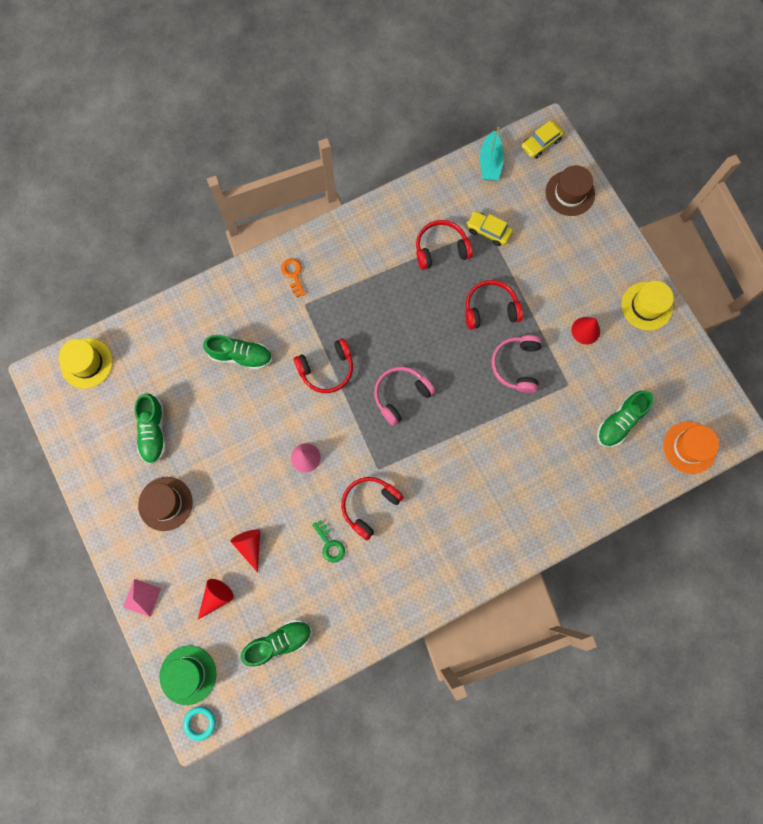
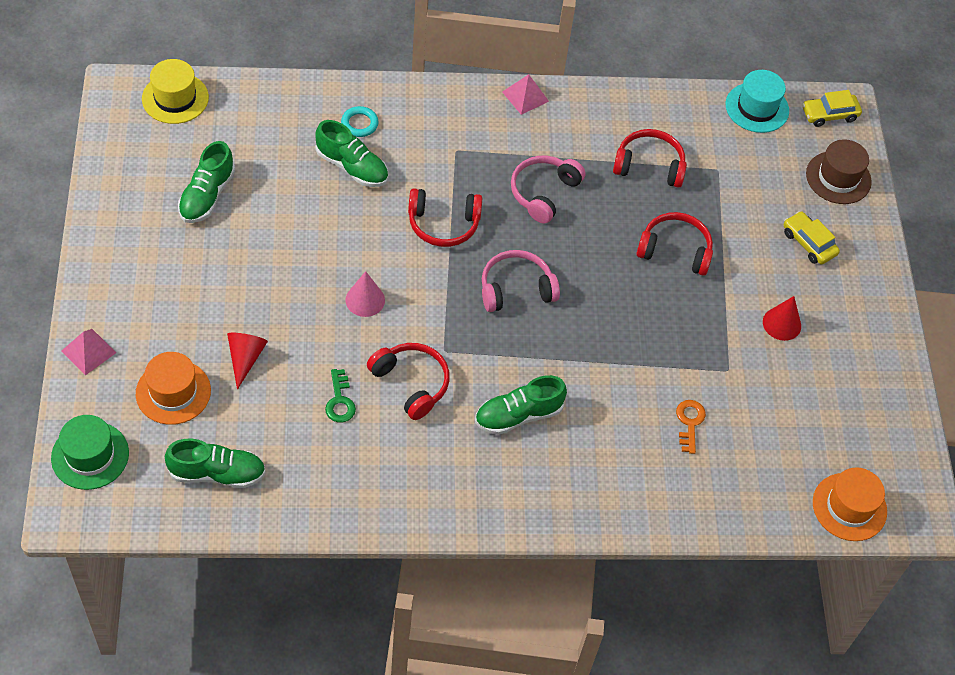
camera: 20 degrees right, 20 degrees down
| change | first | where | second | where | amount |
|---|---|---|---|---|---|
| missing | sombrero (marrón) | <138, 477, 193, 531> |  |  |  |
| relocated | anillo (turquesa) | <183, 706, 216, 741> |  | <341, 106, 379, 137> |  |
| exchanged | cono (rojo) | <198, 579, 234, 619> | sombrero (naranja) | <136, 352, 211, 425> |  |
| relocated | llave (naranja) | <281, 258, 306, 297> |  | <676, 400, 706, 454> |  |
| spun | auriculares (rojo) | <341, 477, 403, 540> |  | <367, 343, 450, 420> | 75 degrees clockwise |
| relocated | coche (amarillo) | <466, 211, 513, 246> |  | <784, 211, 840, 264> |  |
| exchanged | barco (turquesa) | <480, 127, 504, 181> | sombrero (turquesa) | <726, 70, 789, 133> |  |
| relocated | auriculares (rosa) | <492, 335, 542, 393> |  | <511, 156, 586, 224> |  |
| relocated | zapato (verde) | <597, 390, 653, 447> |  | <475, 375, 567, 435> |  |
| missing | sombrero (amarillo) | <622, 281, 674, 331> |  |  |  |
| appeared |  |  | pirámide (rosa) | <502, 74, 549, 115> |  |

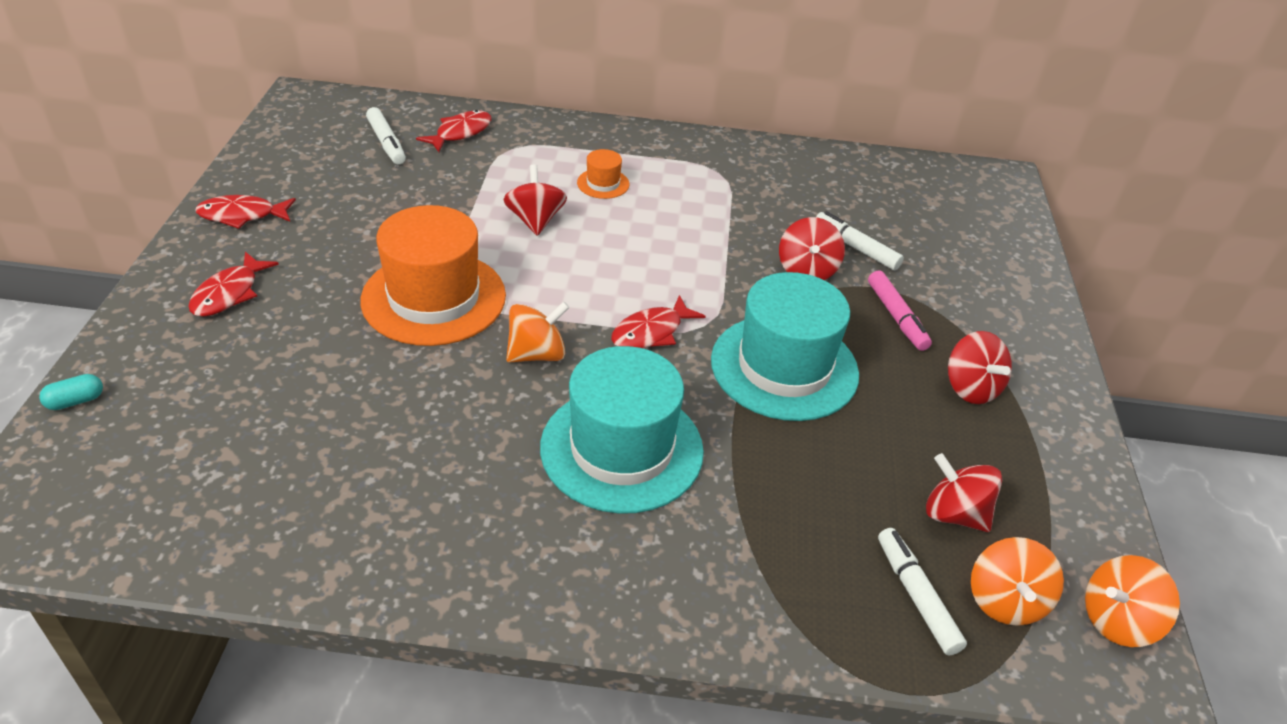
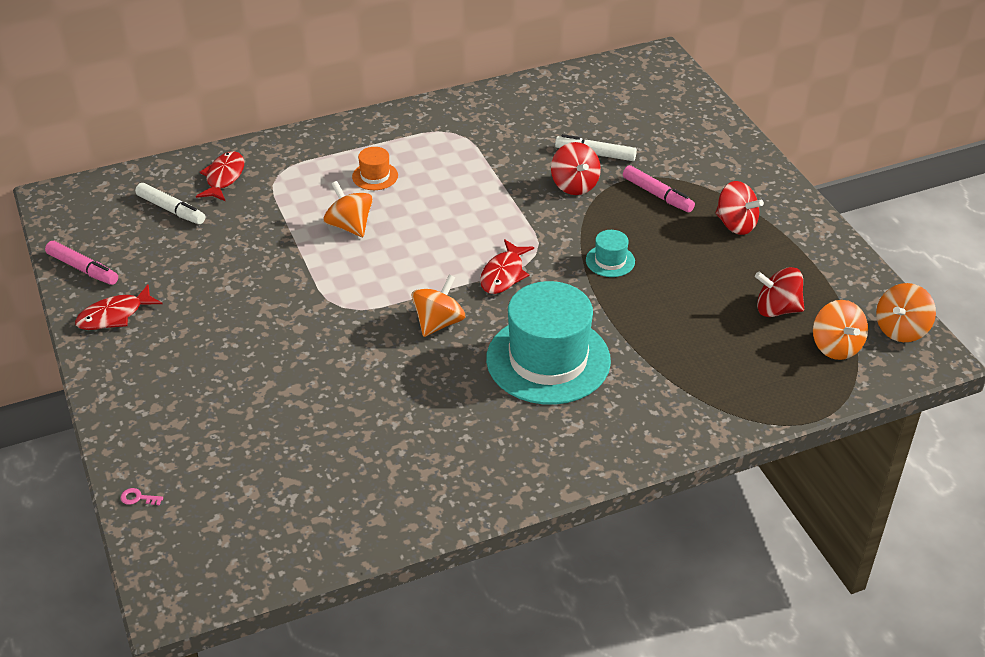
camera: 25 degrees left, 0 degrees up
| change | first | where | second | where | amount |
|---|---|---|---|---|---|
| exchanged | cápsula (turquesa) | <39, 374, 103, 410> | llave (rosa) | <120, 488, 163, 505> |  |
| missing | pez (rojo) | <188, 252, 279, 317> |  |  |  |
| missing | sombrero (naranja) | <360, 205, 506, 346> |  |  |  |
| colour | peonza (rojo) | <503, 165, 567, 236> | peonza (naranja) | <324, 181, 373, 237> |  |
| size | sombrero (turquesa) | <711, 272, 859, 421> |  | <586, 230, 635, 277> | x0.43 |
| missing | rotulador (blanco) | <878, 528, 967, 656> |  |  |  |
| appeared |  |  | rotulador (rosa) | <45, 241, 118, 285> |  |

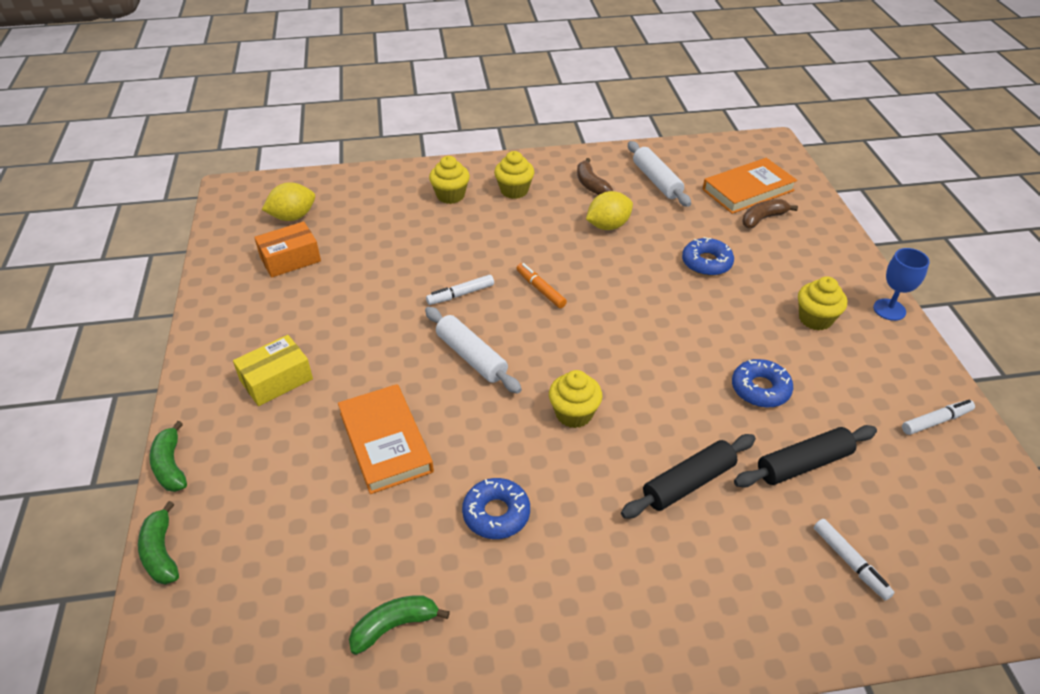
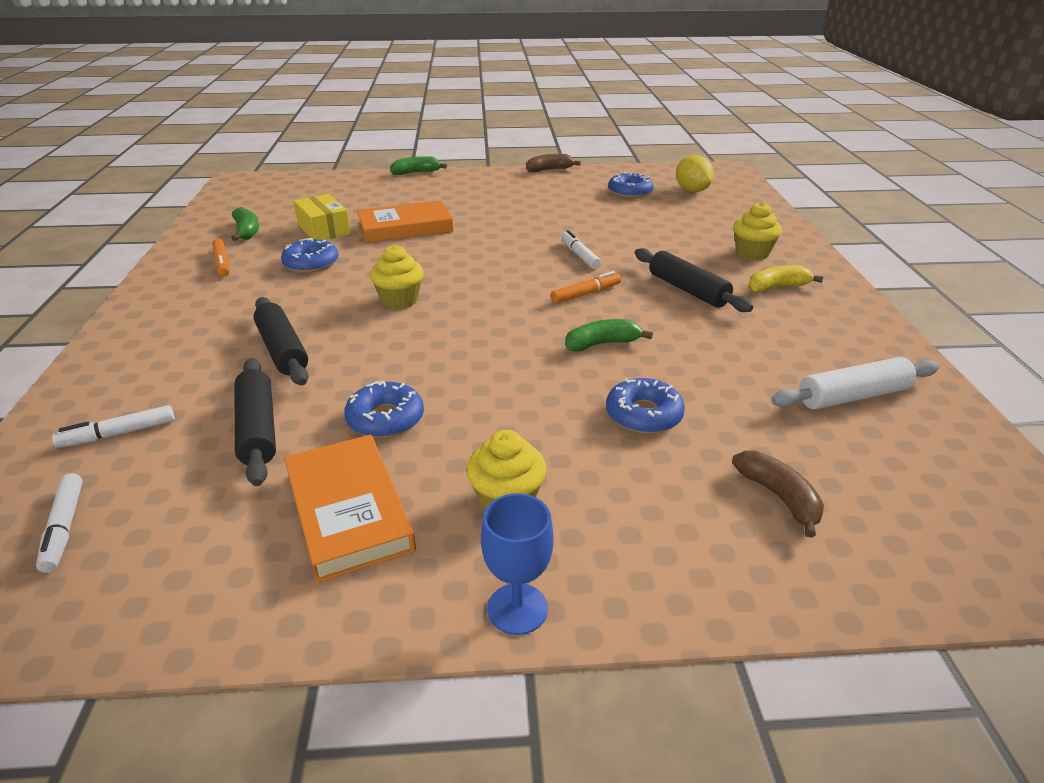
camera: 95 degrees right, 10 degrees down
| change | first | where | second | where | amount |
|---|---|---|---|---|---|
| relocated | plátano (verde) | <138, 501, 179, 585> |  | <565, 319, 653, 352> |  |
| relocated | caja (amarillo) | <233, 335, 313, 406> |  | <294, 194, 351, 240> |  |
| exchanged | caja (naranja) | <254, 221, 321, 278> | rosquilla (azul) | <608, 172, 654, 198> |  |
| missing | rodillo (blanco) | <425, 307, 522, 394> |  |  |  |
| exchanged | magdalena (amarillo) | <494, 151, 534, 199> | plátano (amarillo) | <748, 265, 824, 293> |  |
| relocated | plátano (marrón) | <577, 158, 613, 195> |  | <526, 154, 581, 172> |  |
| missing | limón (amarillo) | <586, 191, 633, 230> |  |  |  |
| relocated | libro (naranja) | <703, 158, 797, 214> |  | <284, 435, 416, 583> |  |
| relocated | rotulador (blanco) | <902, 400, 975, 435> |  | <36, 473, 83, 573> |  |
| appeared |  |  | rotulador (naranja) | <212, 239, 229, 277> |  |
| appeared |  |  | rodillo (negro) | <635, 248, 753, 312> |  |

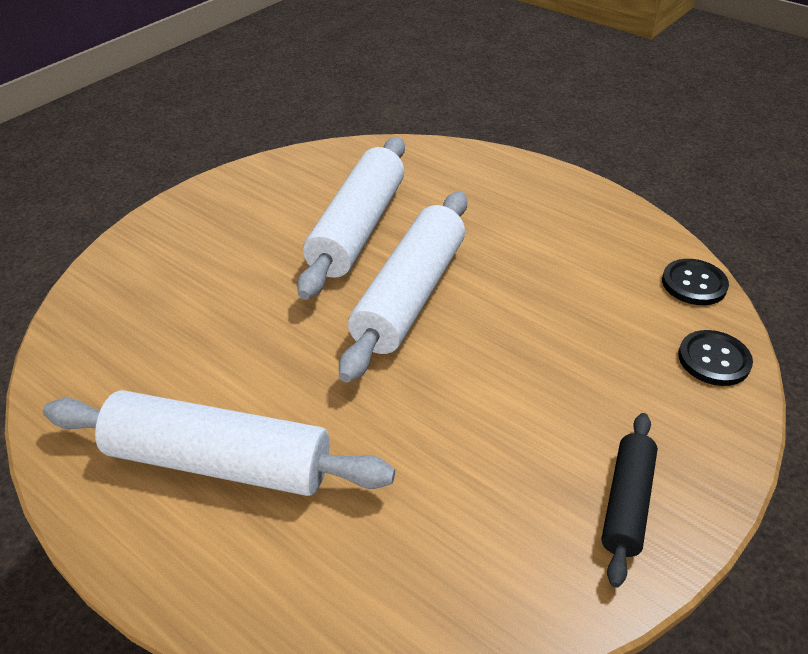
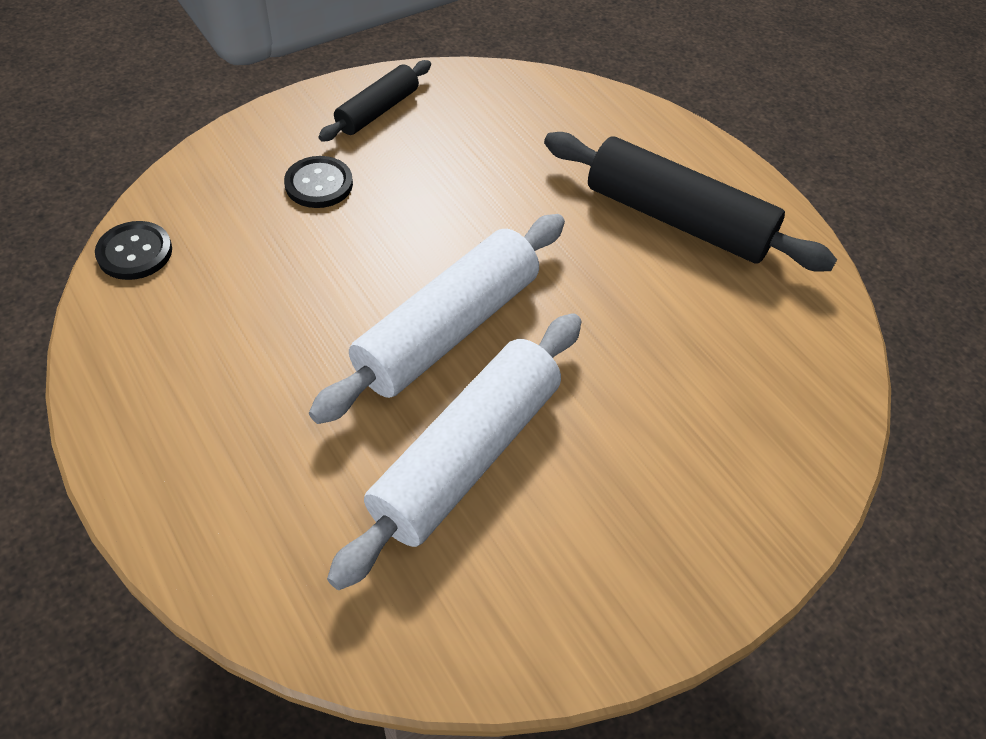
camera: 165 degrees left, 10 degrees up
| change | first | where | second | where | amount |
|---|---|---|---|---|---|
| colour | rodillo (blanco) | <43, 390, 395, 496> | rodillo (negro) | <544, 132, 837, 272> |  |
| relocated | botón (negro) | <678, 330, 753, 386> |  | <284, 156, 353, 208> |  |

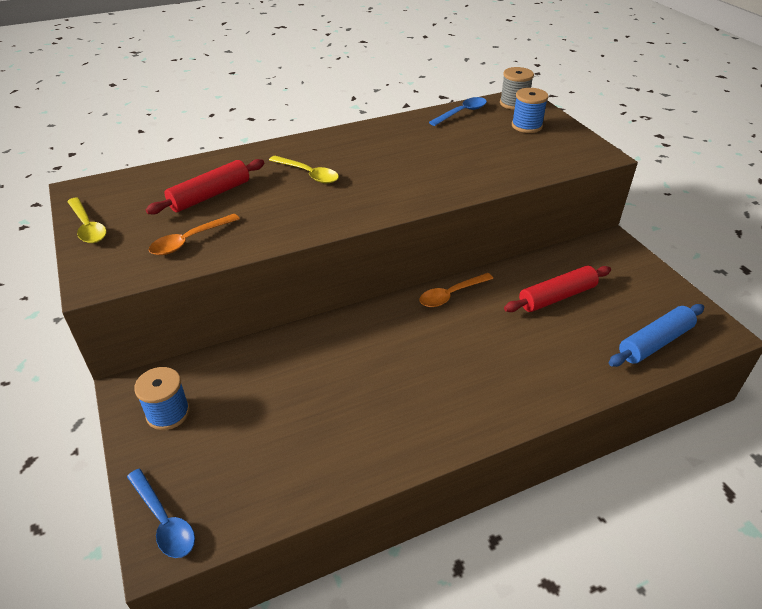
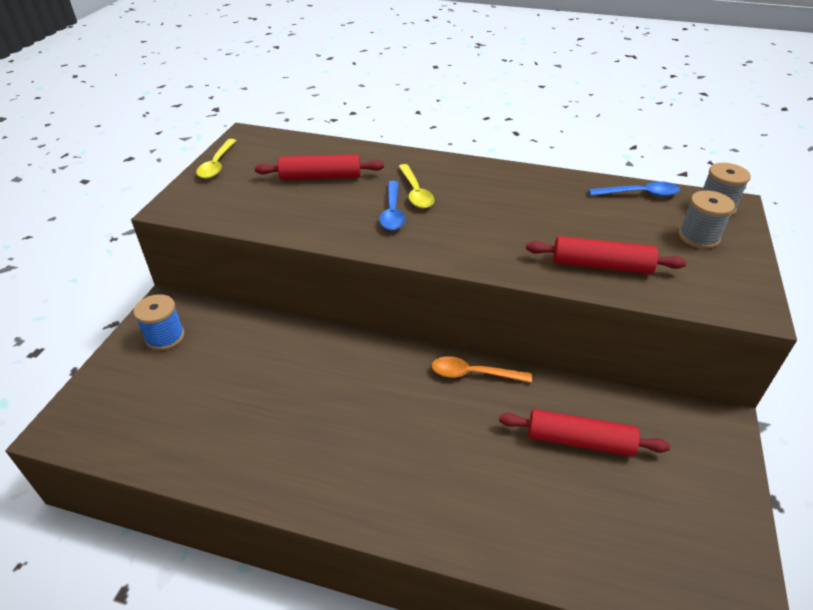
camera: 40 degrees right, 0 degrees up
| change | first | where | second | where | amount |
|---|---|---|---|---|---|
| relocated | cuchara (azul) | <127, 469, 195, 558> |  | <379, 181, 406, 230> |  |
| missing | cuchara (naranja) | <149, 214, 240, 255> |  |  |  |
| colour | carrete (azul) | <512, 88, 548, 133> | carrete (gris) | <679, 190, 735, 249> |  |
| missing | rodillo (azul) | <609, 304, 704, 367> |  |  |  |
| appeared |  |  | rodillo (rojo) | <526, 236, 686, 274> |  |

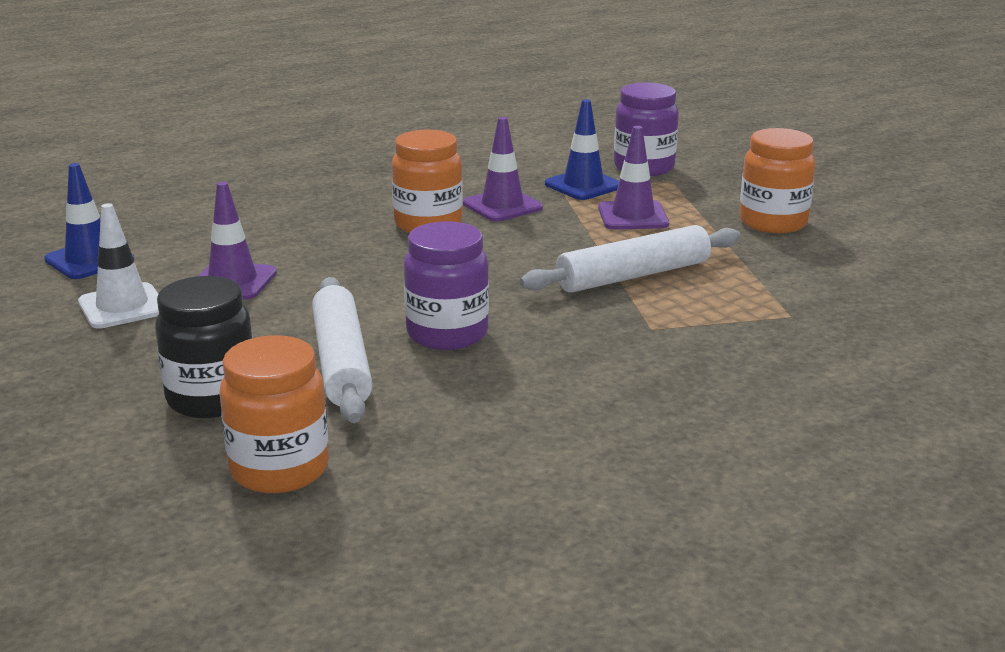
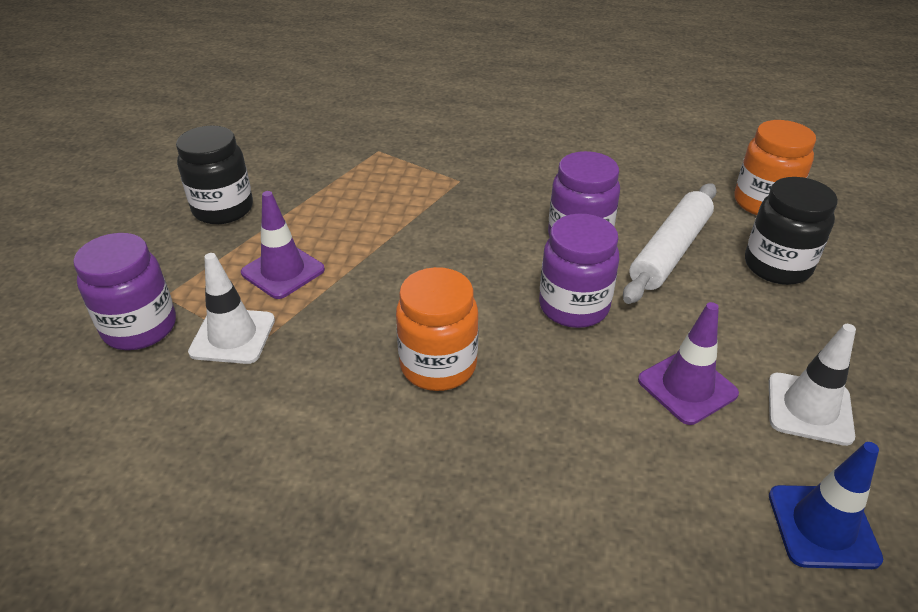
camera: 135 degrees left, 15 degrees up
| change | first | where | second | where | amount |
|---|---|---|---|---|---|
| missing | cono de tráfico (morado) | <463, 117, 543, 222> |  |  |  |
| missing | rodillo (blanco) | <520, 225, 741, 293> |  |  |  |
| colour | cono de tráfico (azul) | <545, 99, 619, 200> | cono de tráfico (blanco) | <188, 253, 275, 364> |  |
| colour | tarro (naranja) | <740, 128, 815, 233> | tarro (negro) | <176, 125, 253, 224> |  |
| appeared |  |  | tarro (morado) | <539, 214, 619, 328> |  |

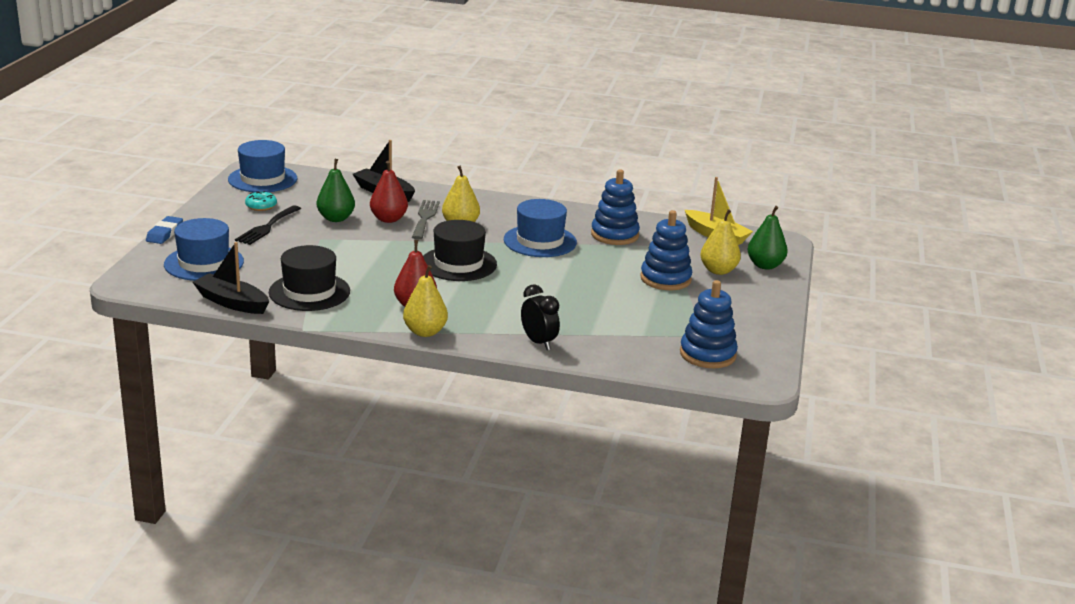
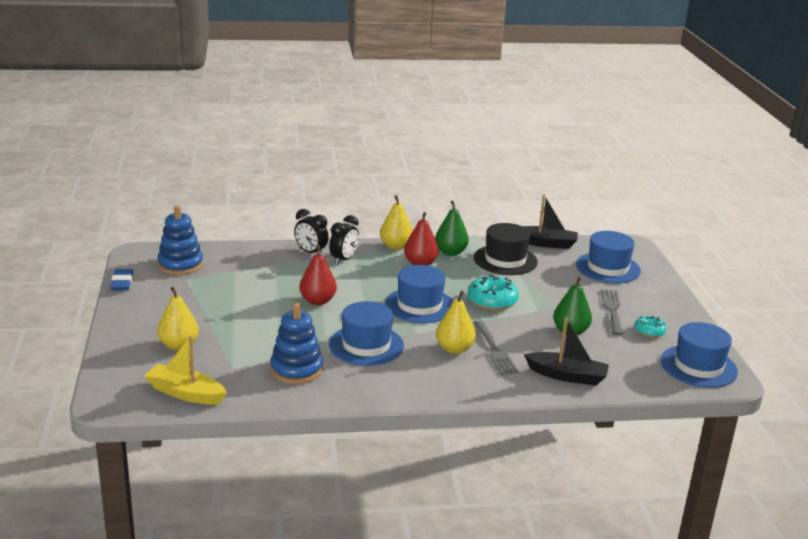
camera: 160 degrees right, 0 degrees up
| change | first | where | second | where | amount |
|---|---|---|---|---|---|
| relocated | goma de borrar (azul) | <146, 216, 183, 244> |  | <110, 269, 133, 290> |  |
| colour | tenedor (negro) | <235, 205, 301, 245> | tenedor (gris) | <601, 289, 623, 335> |  |
| relocated | pera (rojo) | <370, 161, 408, 223> |  | <299, 245, 337, 305> |  |
| colour | sombrero (negro) | <423, 220, 497, 281> | sombrero (azul) | <385, 265, 453, 323> |  |
| missing | juguete apilable (azul) | <640, 210, 692, 290> |  |  |  |
| relocated | pera (verde) | <747, 206, 788, 270> |  | <435, 201, 469, 256> |  |
| appeared |  |  | despertador (negro) | <329, 215, 359, 265> |  |
| appeared |  |  | rosquilla (turquesa) | <468, 275, 519, 310> |  |

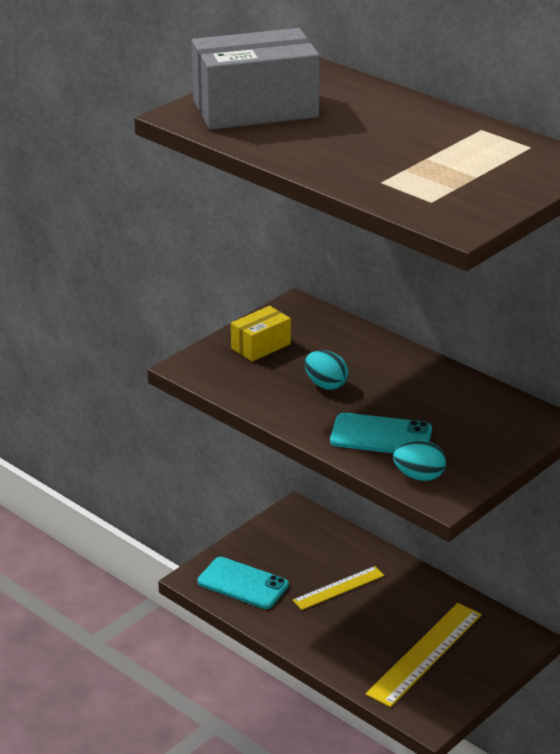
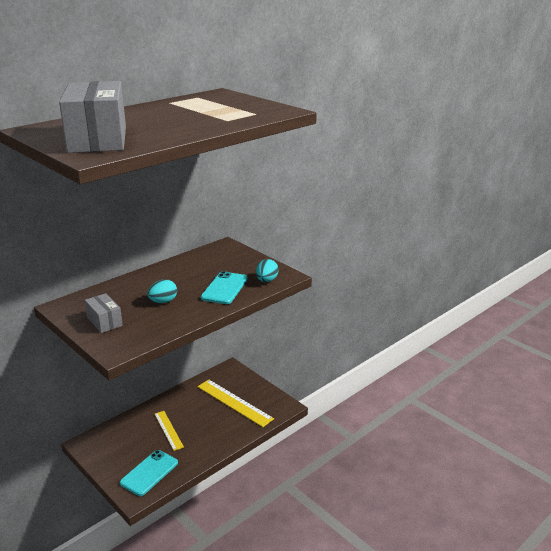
camera: 85 degrees left, 5 degrees down
| change | first | where | second | where | amount |
|---|---|---|---|---|---|
| colour | caja (amarillo) | <231, 306, 291, 362> | caja (gris) | <85, 293, 123, 333> |  |

